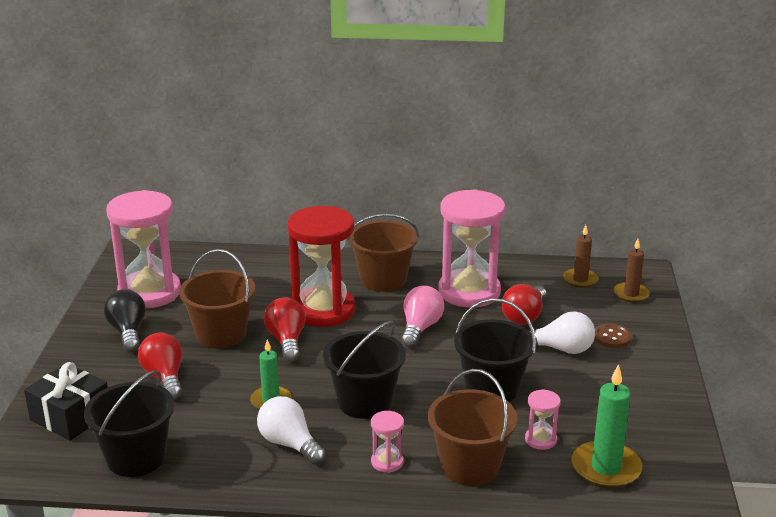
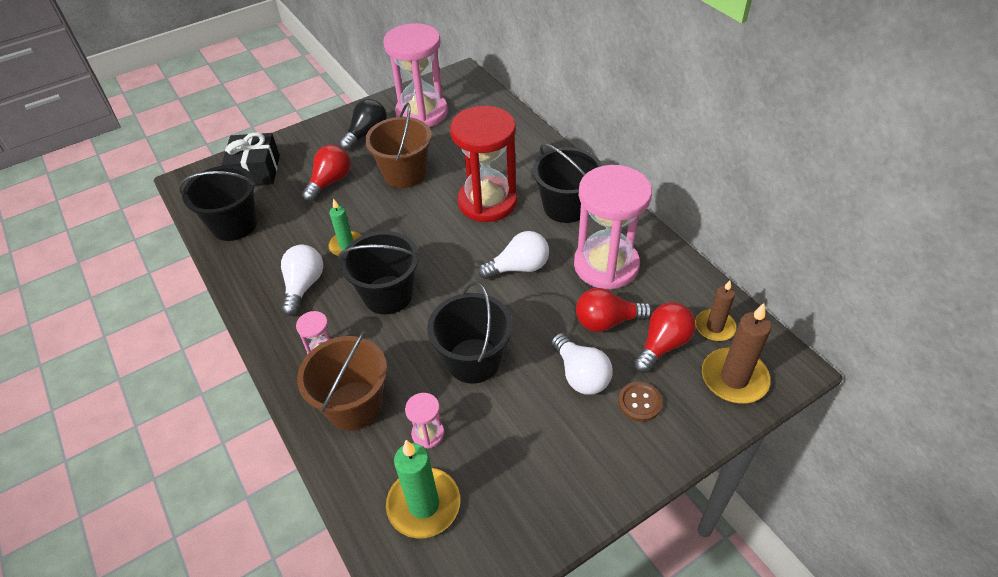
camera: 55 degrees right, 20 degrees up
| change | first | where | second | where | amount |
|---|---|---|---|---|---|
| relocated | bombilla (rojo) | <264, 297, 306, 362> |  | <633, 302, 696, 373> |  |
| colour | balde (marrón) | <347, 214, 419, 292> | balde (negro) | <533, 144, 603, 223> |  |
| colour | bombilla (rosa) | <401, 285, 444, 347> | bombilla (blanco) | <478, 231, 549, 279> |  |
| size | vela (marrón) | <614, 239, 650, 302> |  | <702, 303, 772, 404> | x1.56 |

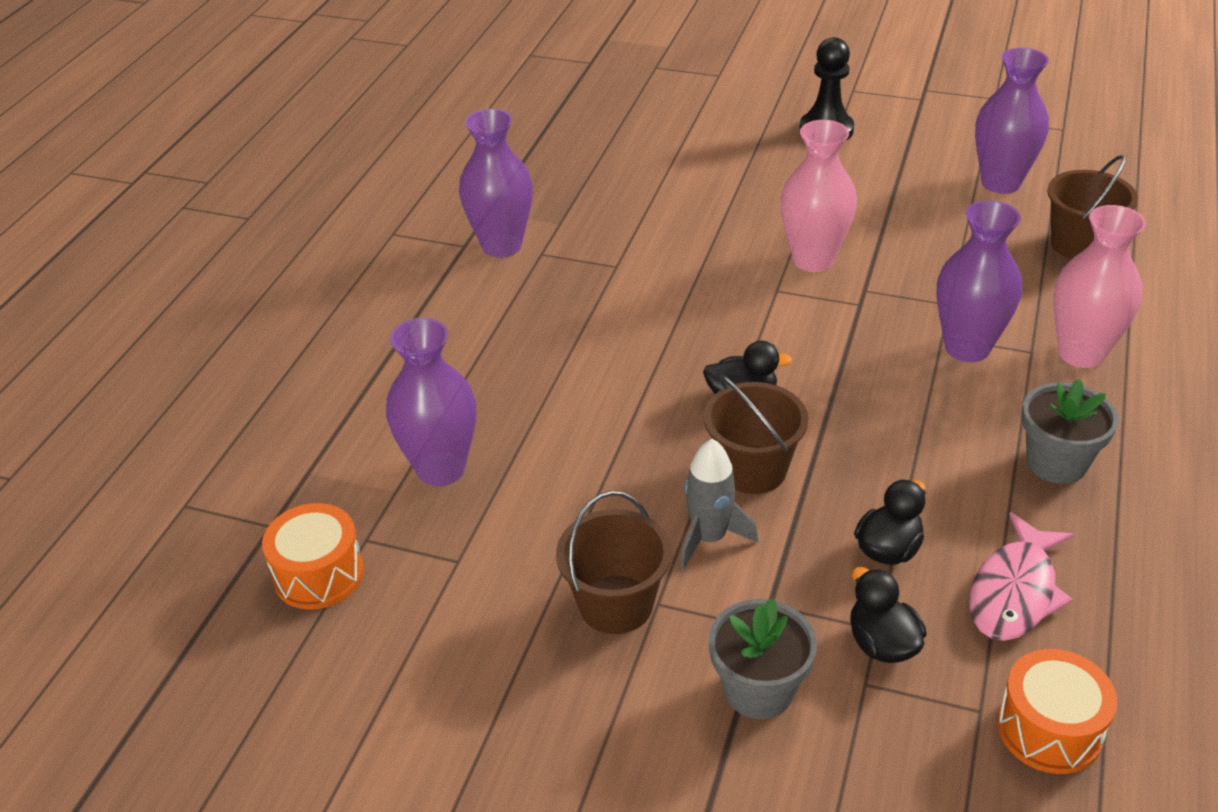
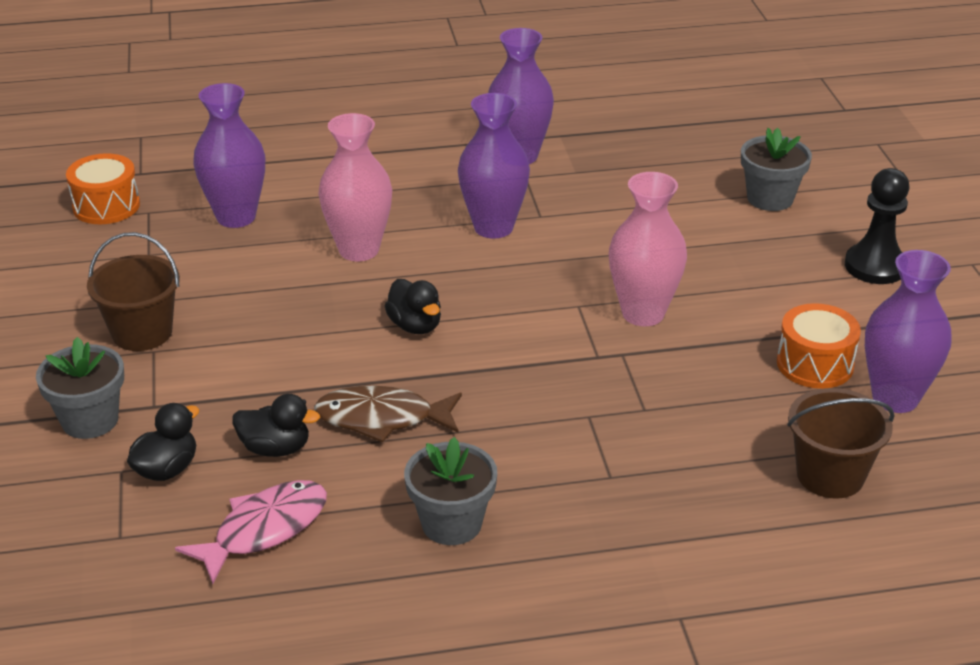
camera: 60 degrees right, 5 degrees down
| change | first | where | second | where | amount |
|---|---|---|---|---|---|
| missing | cohete (gris) | <680, 439, 758, 570> |  |  |  |
| missing | balde (marrón) | <703, 375, 809, 494> |  |  |  |
| relocated | florero (morado) | <936, 200, 1022, 362> |  | <458, 93, 530, 239> |  |
| spun | pez (rosa) | <969, 512, 1074, 641> |  | <175, 480, 327, 584> | 135 degrees clockwise |
| relocated | tambor (naranja) | <997, 649, 1117, 774> |  | <777, 303, 861, 389> |  |
| relocated | florero (rosa) | <1053, 205, 1146, 368> |  | <318, 113, 392, 261> |  |
| appeared |  |  | pez (marrón) | <314, 386, 462, 443> |  |
| appeared |  |  | maceta (gris) | <741, 128, 812, 211> |  |

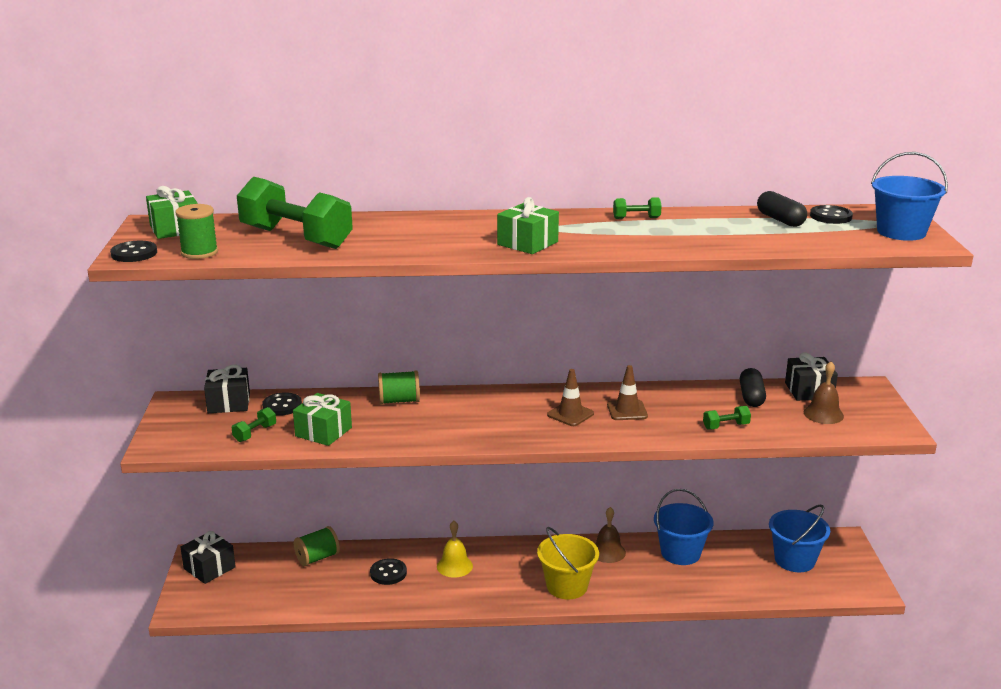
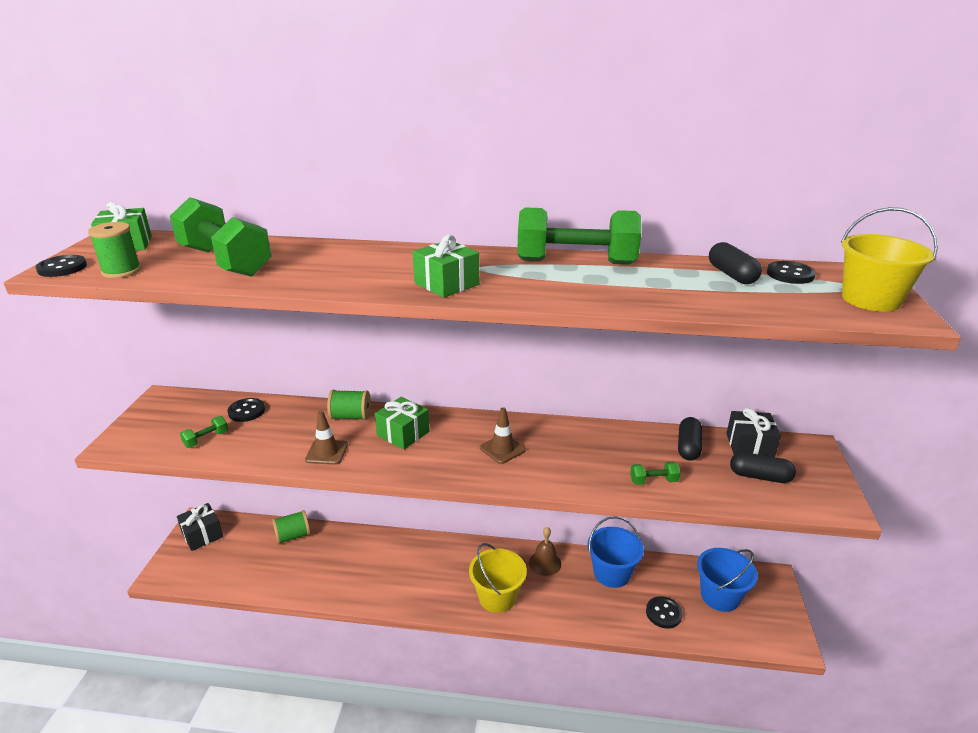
camera: 10 degrees right, 5 degrees up
| change | first | where | second | where | amount |
|---|---|---|---|---|---|
| missing | regalo (negro) | <204, 364, 250, 413> |  |  |  |
| relocated | regalo (verde) | <293, 393, 352, 446> |  | <375, 397, 429, 450> |  |
| relocated | botón (negro) | <370, 558, 407, 585> |  | <646, 596, 683, 628> |  |
| missing | campana (amarillo) | <437, 521, 473, 578> |  |  |  |
| relocated | cono de tráfico (marrón) | <607, 365, 648, 420> |  | <305, 411, 348, 465> |  |
| size | mancuerna (verde) | <613, 197, 662, 219> |  | <517, 207, 641, 265> | x2.44 |
| exchanged | campana (marrón) | <804, 361, 844, 424> | cápsula (negro) | <730, 452, 796, 483> |  |
| colour | balde (azul) | <871, 152, 948, 241> | balde (amarillo) | <841, 207, 938, 312> |  |

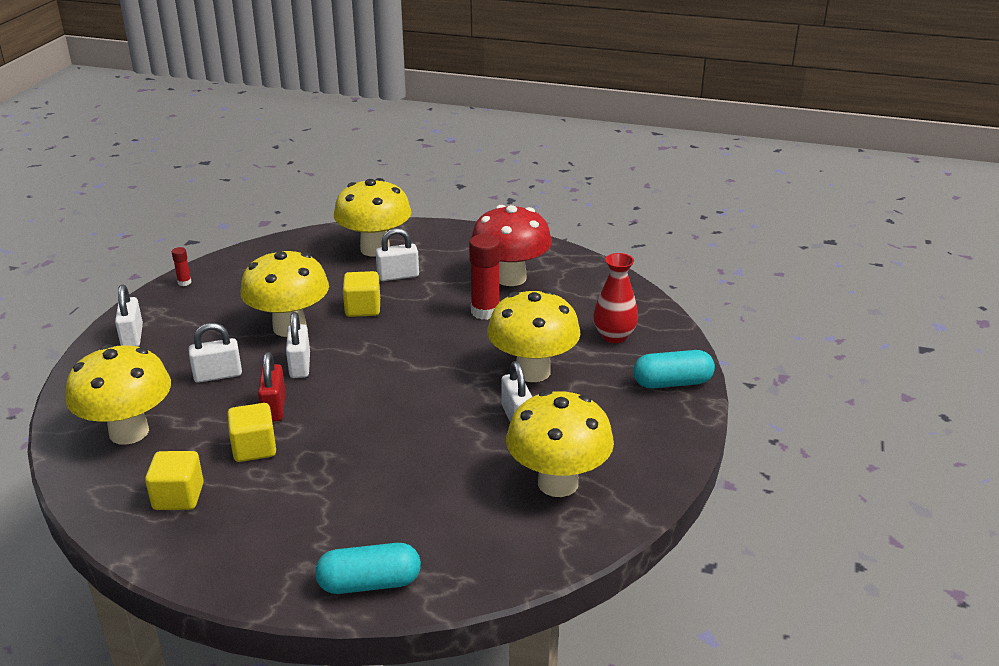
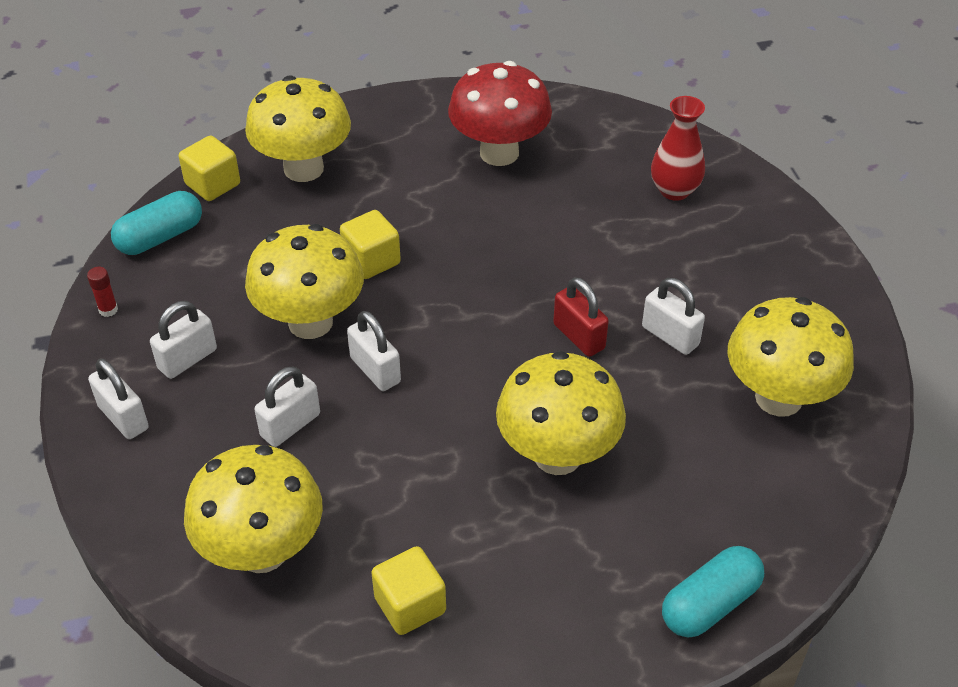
camera: 30 degrees left, 15 degrees up
| change | first | where | second | where | amount |
|---|---|---|---|---|---|
| relocated | cubo (amarillo) | <227, 403, 276, 462> |  | <179, 135, 240, 201> |  |
| relocated | candado (rojo) | <258, 352, 286, 422> |  | <553, 277, 609, 357> |  |
| relocated | candado (blanco) | <376, 228, 419, 281> |  | <150, 301, 217, 379> |  |
| missing | barra de pegamento (rojo) | <469, 234, 500, 320> |  |  |  |
| relocated | seta (amarillo) | <487, 290, 581, 382> |  | <496, 351, 626, 475> |  |
| relocated | cápsula (turquesa) | <633, 350, 715, 388> |  | <111, 191, 202, 255> |  |

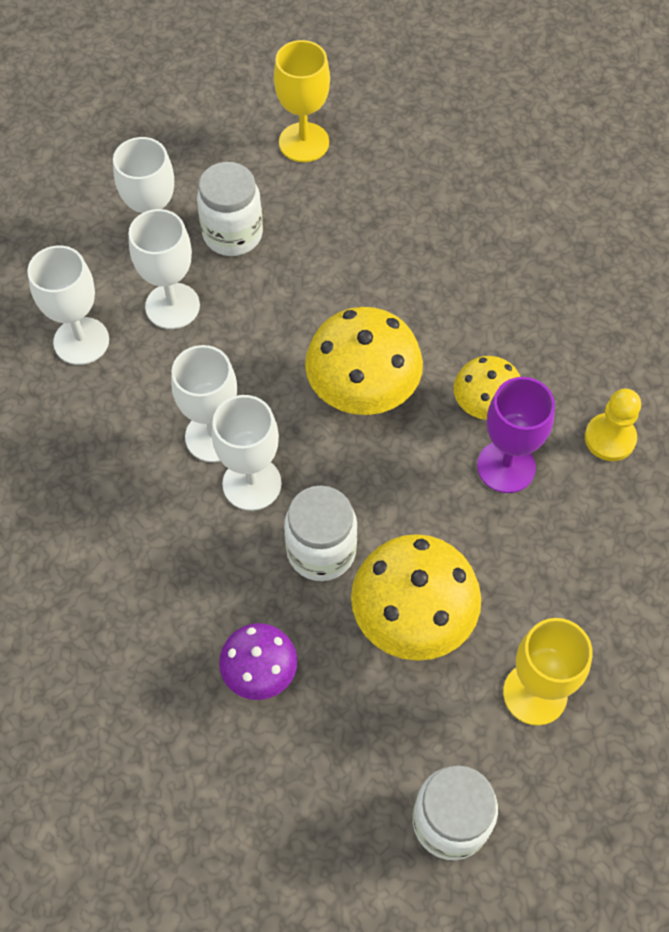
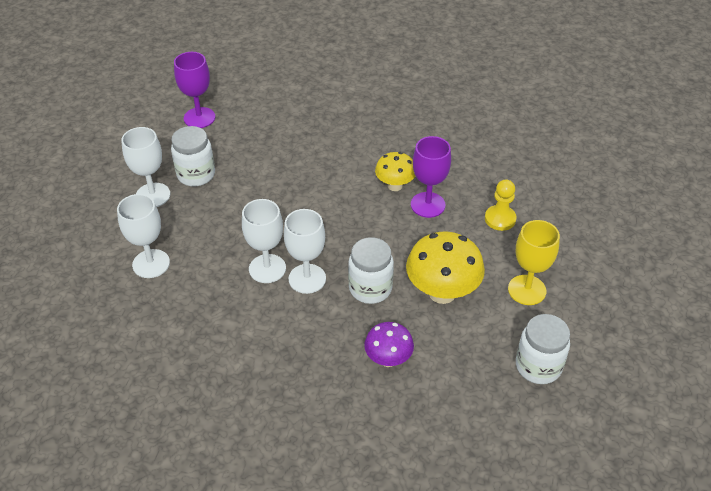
camera: 35 degrees left, 15 degrees down
| change | first | where | second | where | amount |
|---|---|---|---|---|---|
| missing | copa (blanco) | <129, 209, 200, 329> |  |  |  |
| colour | copa (amarillo) | <274, 40, 330, 162> | copa (morado) | <174, 52, 215, 128> |  |
| missing | seta (amarillo) | <305, 307, 423, 415> |  |  |  |
| relocated | peón (amarillo) | <585, 389, 641, 461> |  | <485, 180, 516, 231> |  |

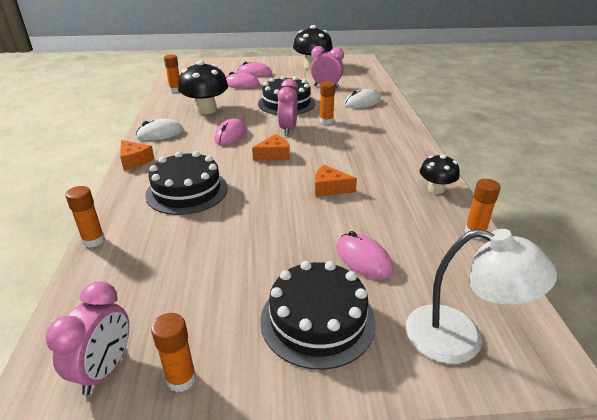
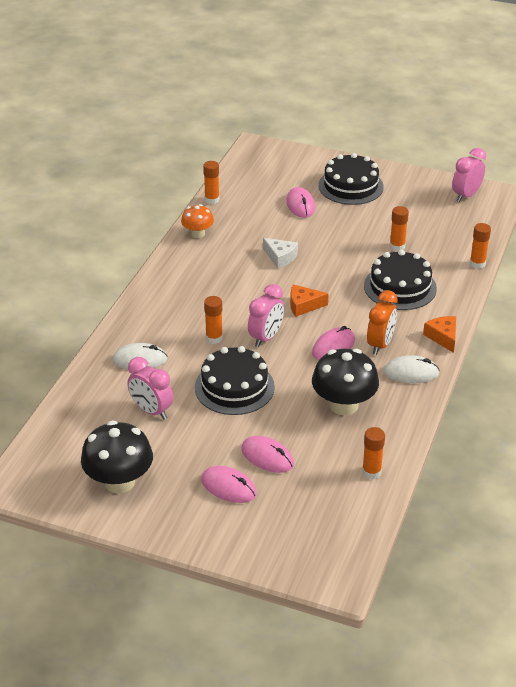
camera: 155 degrees left, 5 degrees up
| change | first | where | second | where | amount |
|---|---|---|---|---|---|
| relocated | barra de pegamento (naranja) | <151, 313, 196, 392> |  | <390, 206, 409, 251> |  |
| colour | queso (naranja) | <315, 165, 357, 197> | queso (blanco) | <263, 238, 298, 268> |  |
| missing | lámpara (blanco) | <406, 229, 557, 364> |  |  |  |
| colour | seta (negro) | <420, 154, 460, 194> | seta (naranja) | <181, 204, 214, 238> |  |
| appeared |  |  | despertador (naranja) | <367, 290, 398, 355> |  |

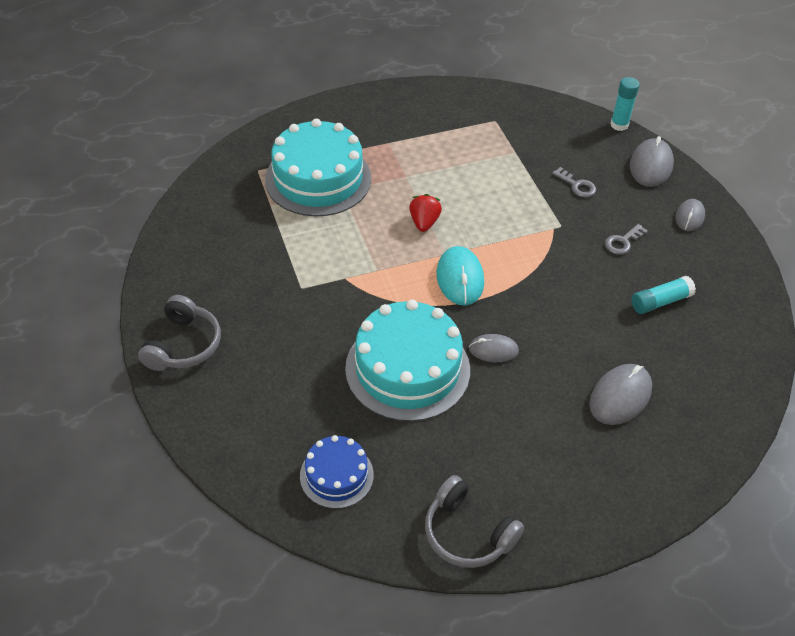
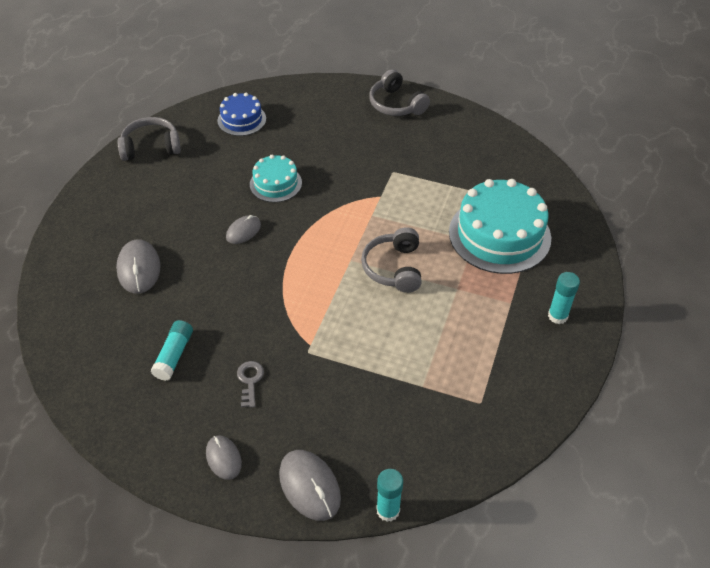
camera: 130 degrees right, 0 degrees up
| change | first | where | second | where | amount |
|---|---|---|---|---|---|
| size | tarta (turquesa) | <345, 300, 470, 422> |  | <250, 155, 302, 202> | x0.54 |
| exchanged | fresa (rojo) | <409, 194, 442, 232> | auriculares (gris) | <361, 227, 422, 293> |  |
| missing | ratón (turquesa) | <436, 246, 484, 306> |  |  |  |
| missing | llave (gris) | <552, 167, 596, 197> |  |  |  |
| appeared |  |  | barra de pegamento (turquesa) | <548, 272, 580, 324> |  |

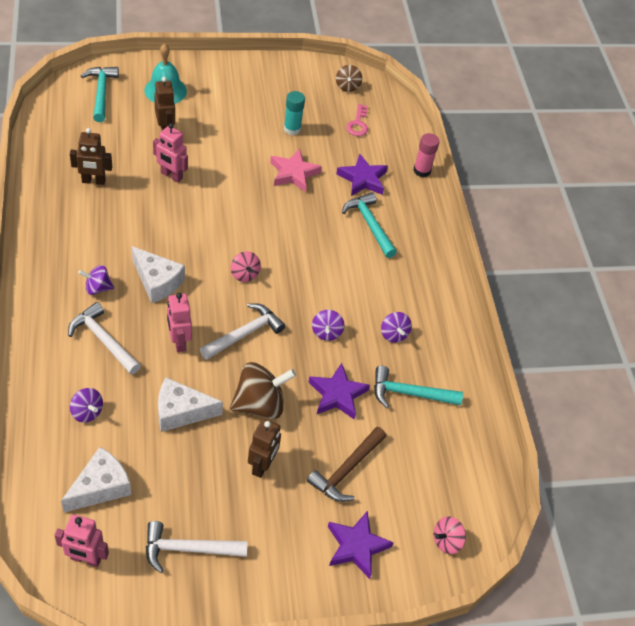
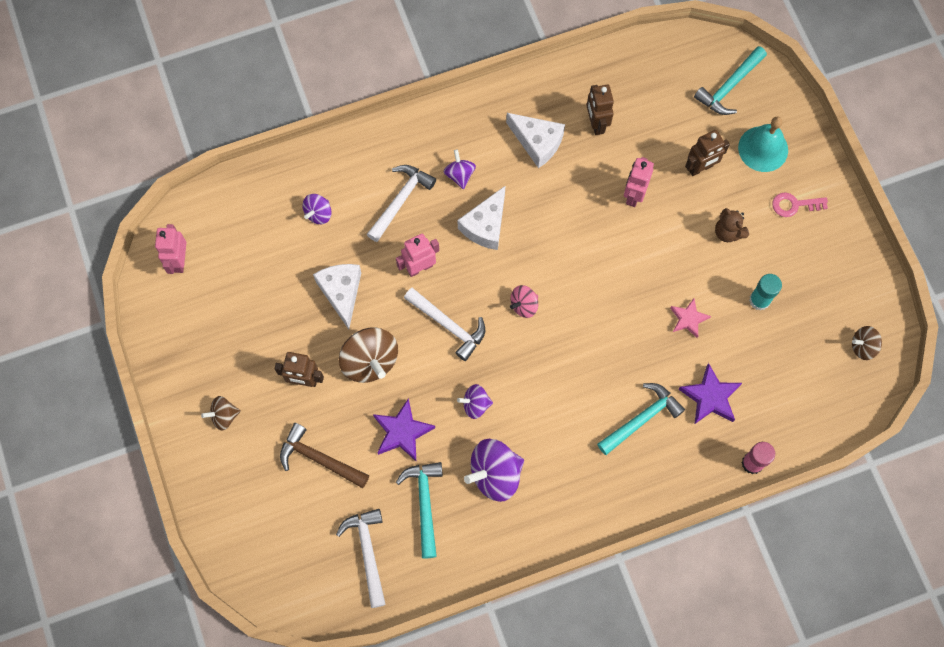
camera: 85 degrees right, 20 degrees up
| change | first | where | second | where | amount |
|---|---|---|---|---|---|
| relocated | queso (blanco) | <61, 447, 131, 512> |  | <506, 113, 565, 168> |  |
| spun | martillo (turquesa) | <81, 67, 119, 122> |  | <694, 46, 767, 115> | 150 degrees clockwise |
| relocated | martillo (blanco) | <146, 521, 248, 573> |  | <336, 509, 386, 608> |  |
| size | estrella (rosa) | <270, 149, 322, 192> |  | <670, 299, 711, 338> | x0.66 |
| missing | estrella (morado) | <328, 511, 394, 579> |  |  |  |
| relocated | llave (rosa) | <346, 104, 368, 136> |  | <772, 192, 828, 217> |  |
| size | peonza (morado) | <381, 312, 412, 343> |  | <464, 439, 524, 502> | x1.81 |
| missing | peonza (rosa) | <434, 516, 466, 554> |  |  |  |
| appeared |  |  | peonza (marrón) | <201, 396, 241, 431> |  |
| appeared |  |  | osito (marrón) | <715, 208, 749, 242> |  |

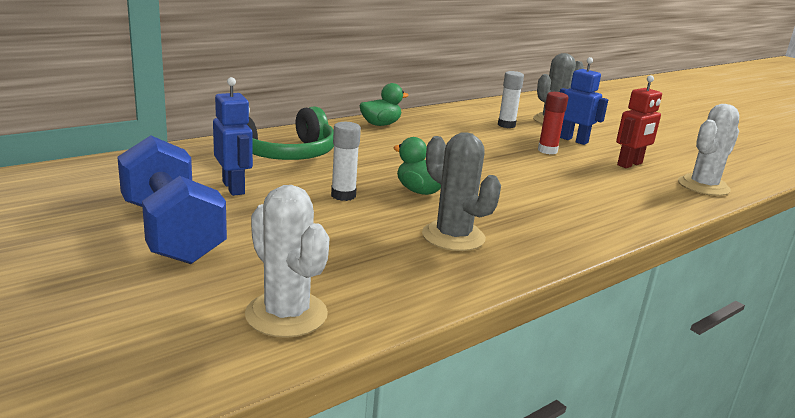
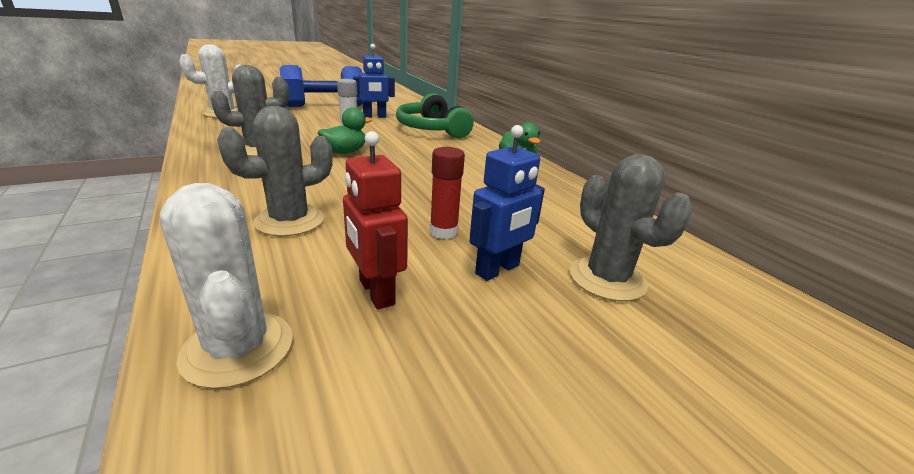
camera: 100 degrees right, 5 degrees up
| change | first | where | second | where | amount |
|---|---|---|---|---|---|
| missing | barra de pegamento (blanco) | <498, 71, 524, 128> |  |  |  |
| appeared |  |  | cactus (gris) | <217, 106, 333, 236> |  |

